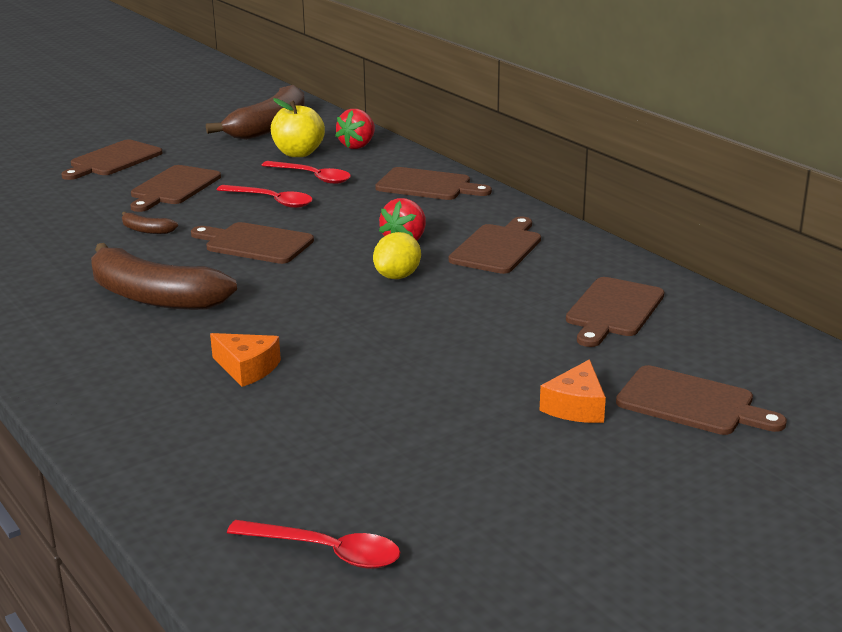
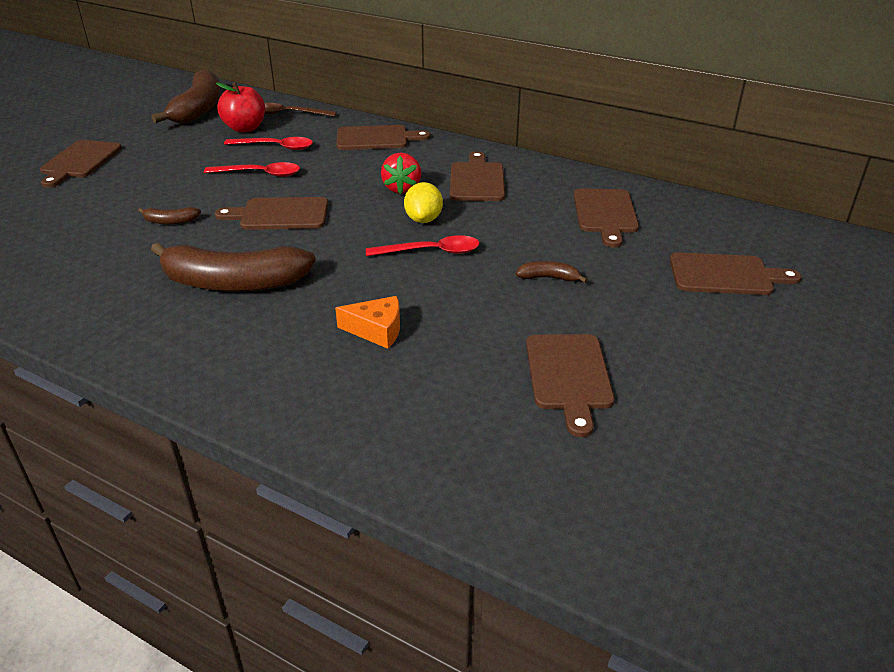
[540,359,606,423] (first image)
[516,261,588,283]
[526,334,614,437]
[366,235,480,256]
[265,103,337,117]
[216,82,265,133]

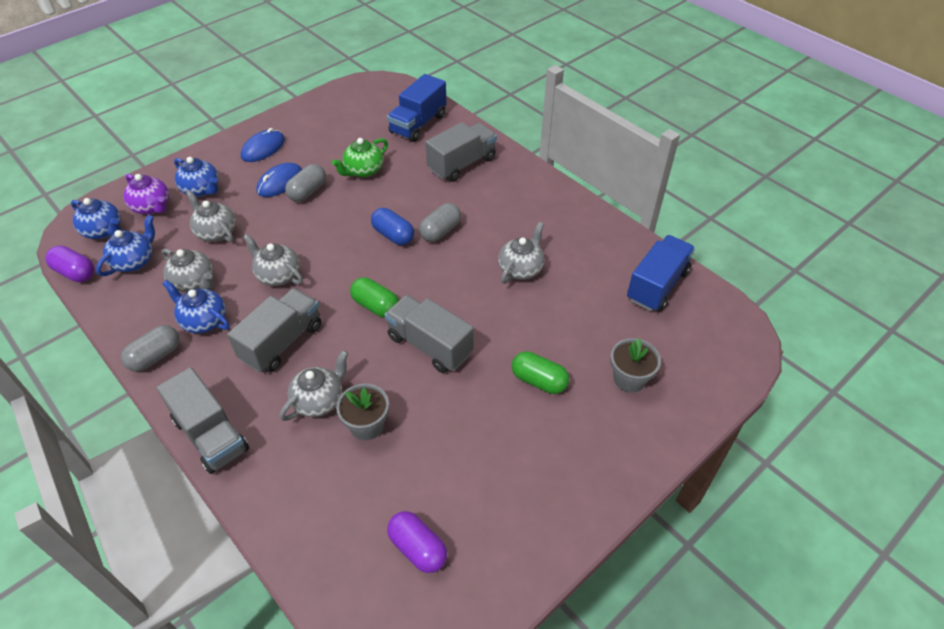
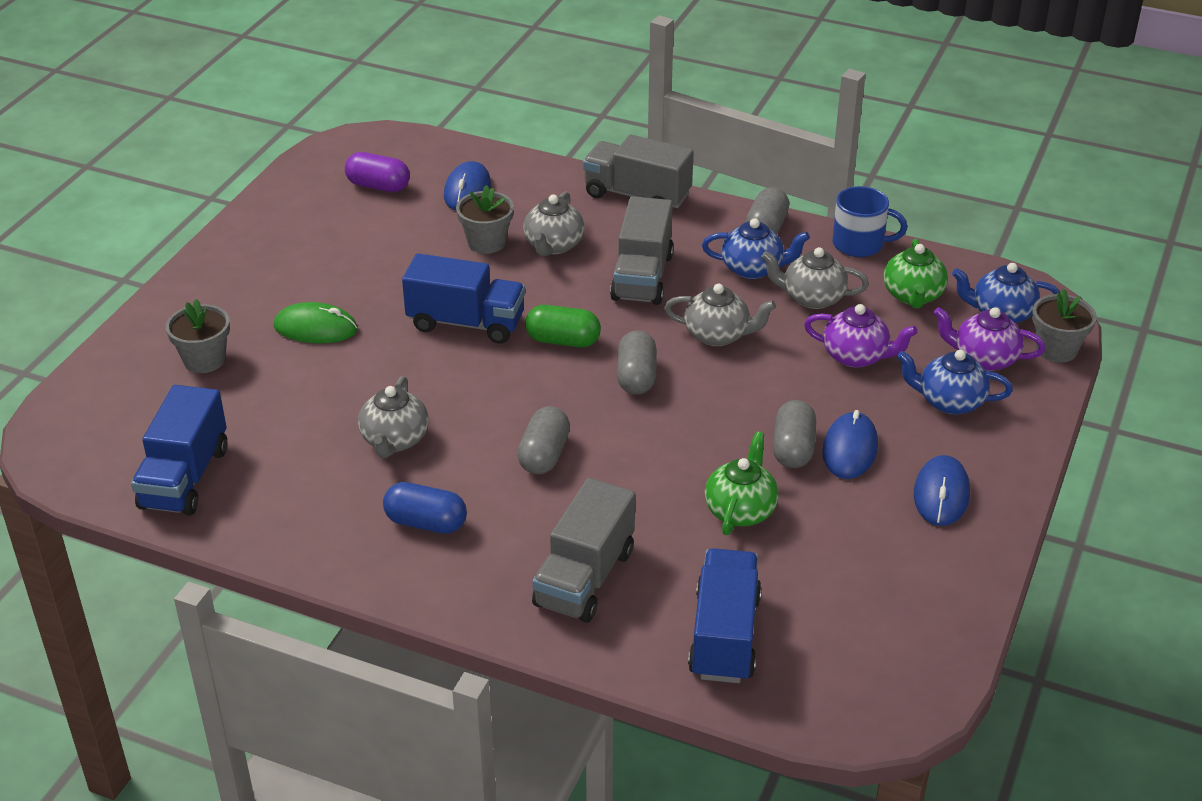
[45,246,94,282] (first image)
[444,161,491,210]
[617,331,657,395]
[832,186,907,257]
[1032,289,1097,363]
[383,482,467,534]
[274,302,358,343]
[884,239,948,309]
[804,304,918,368]
[402,253,525,344]

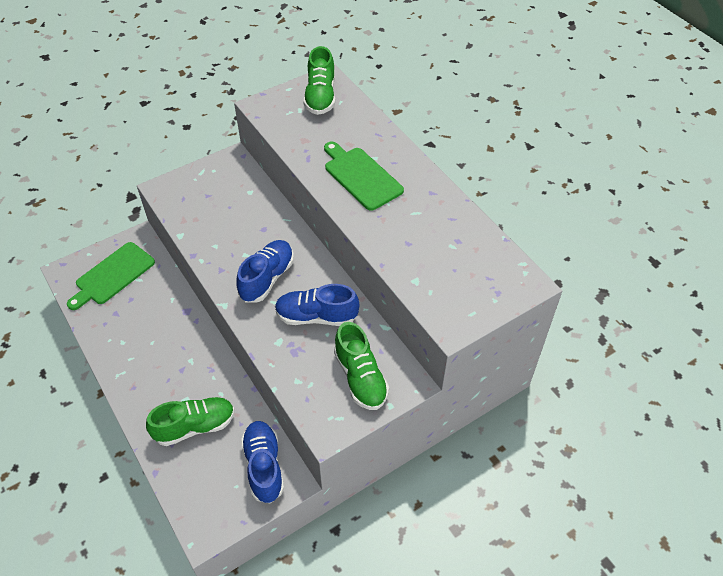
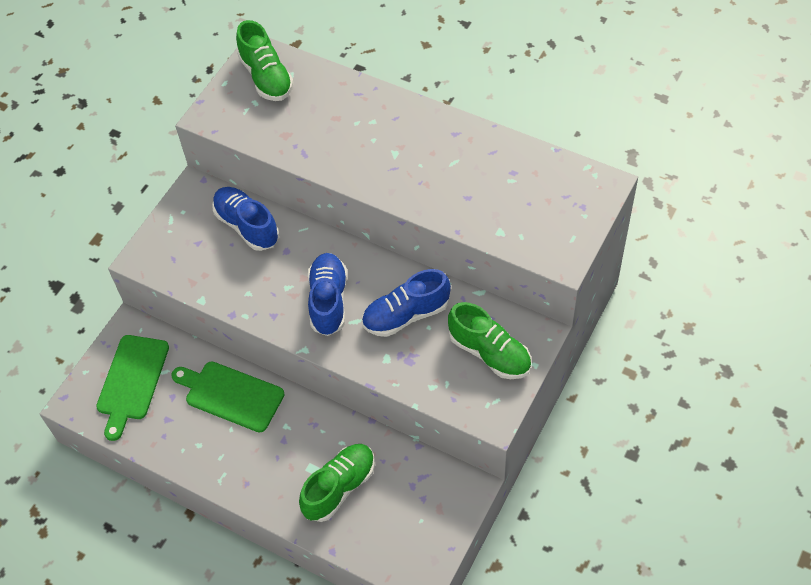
[212,187,279,251]
[171,362,284,433]

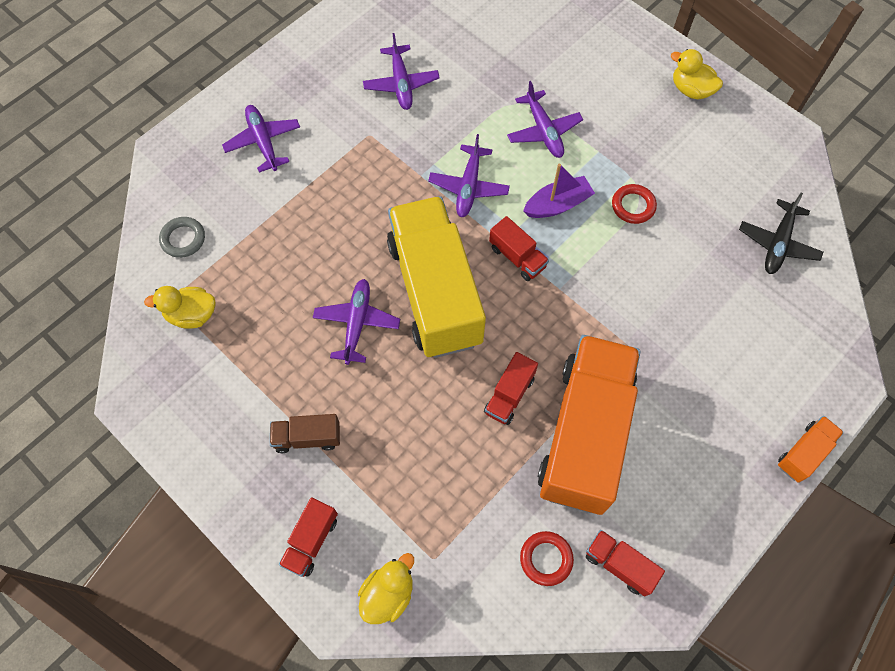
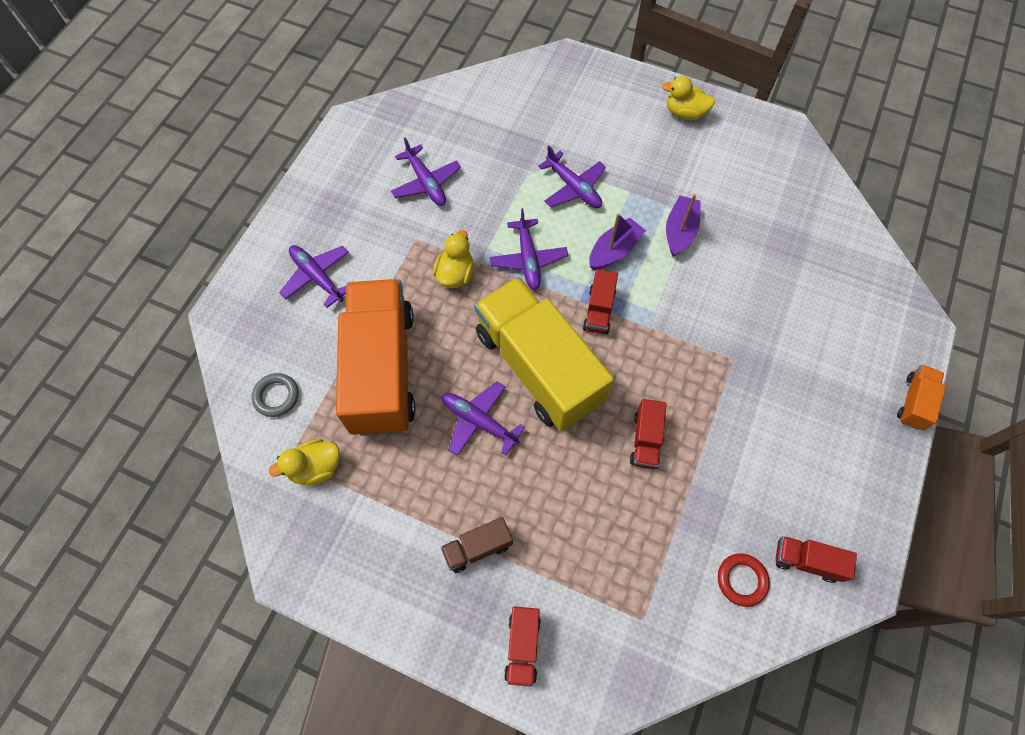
[739,193,823,274] (first image)
[433,230,474,288]
[336,279,416,436]
[666,194,701,256]
[442,381,525,456]
[583,269,618,334]

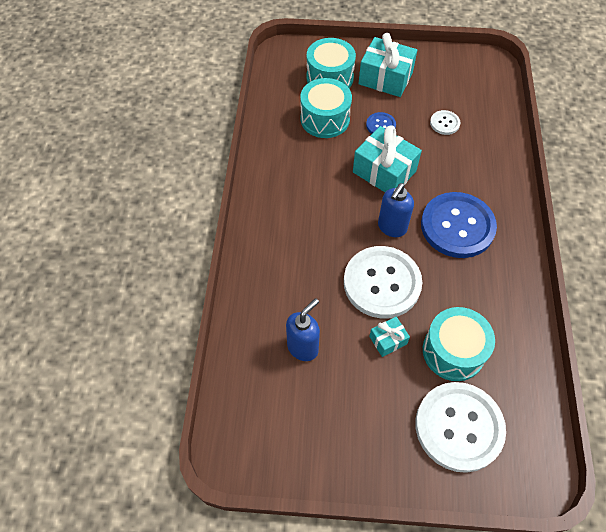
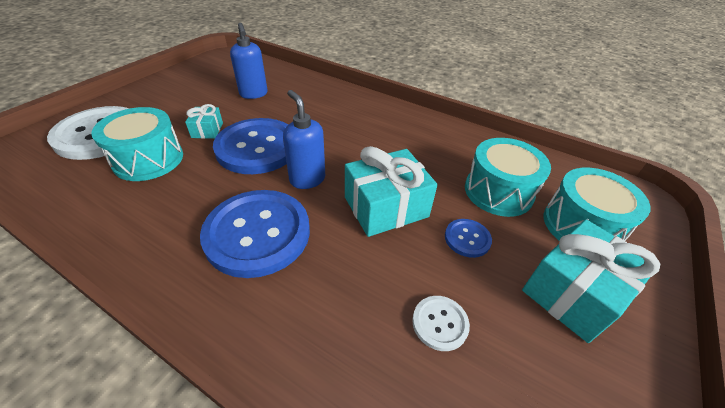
[213,118,288,174]

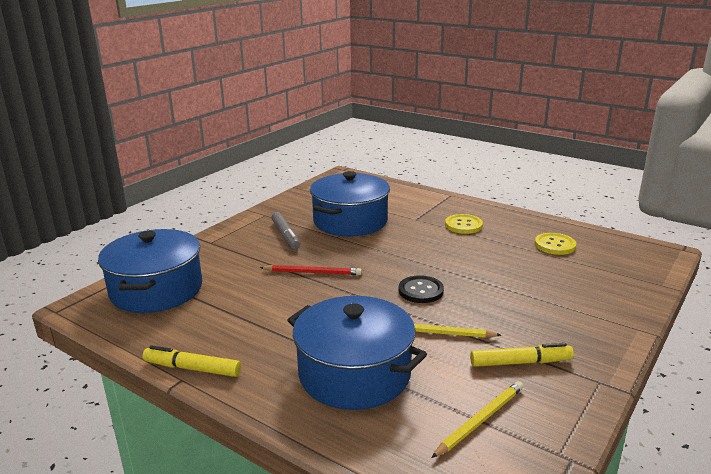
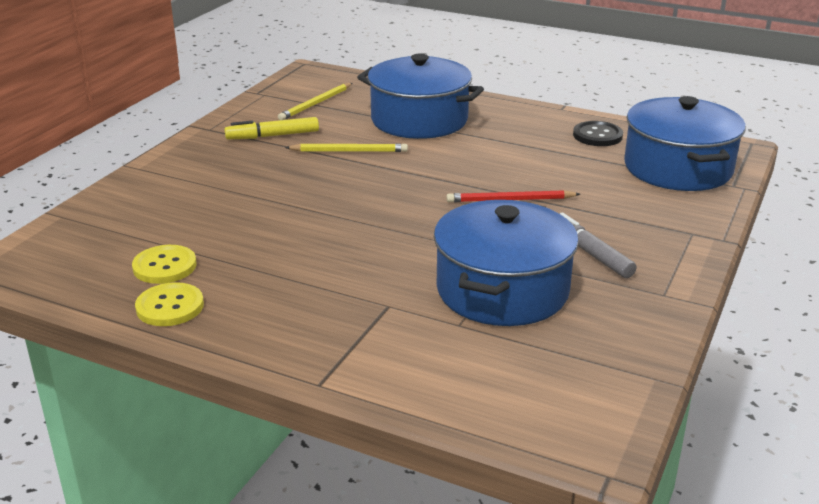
[143,345,241,377] (first image)
[573,121,623,146]
[135,282,204,326]

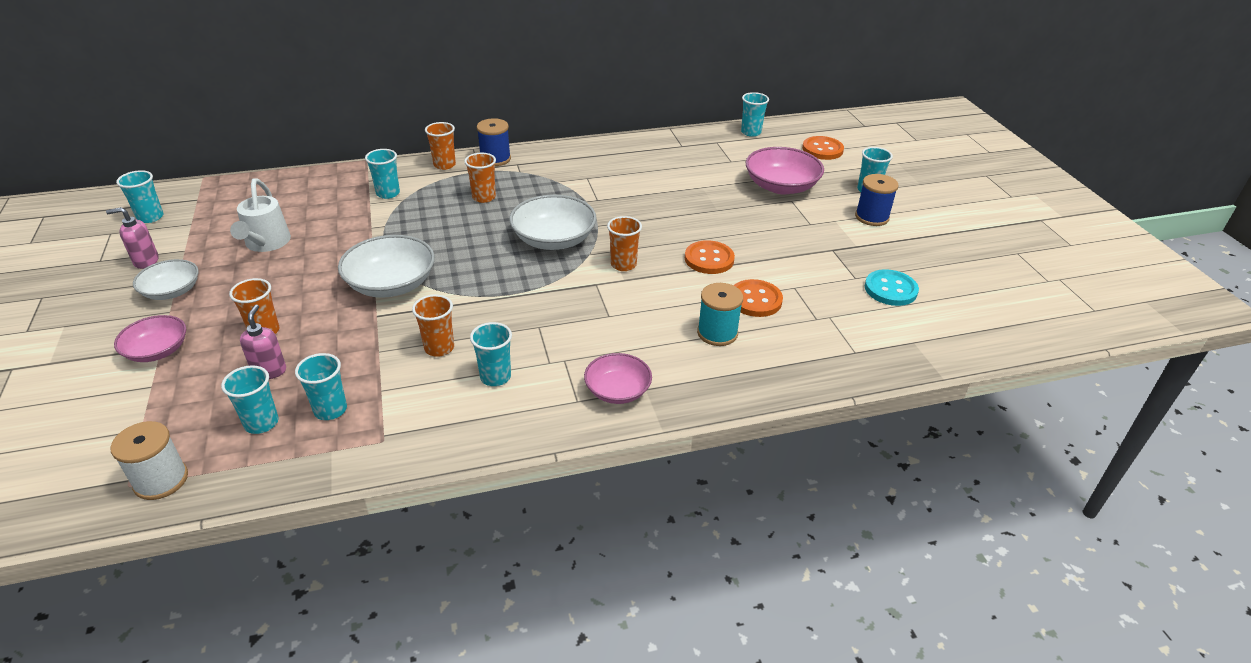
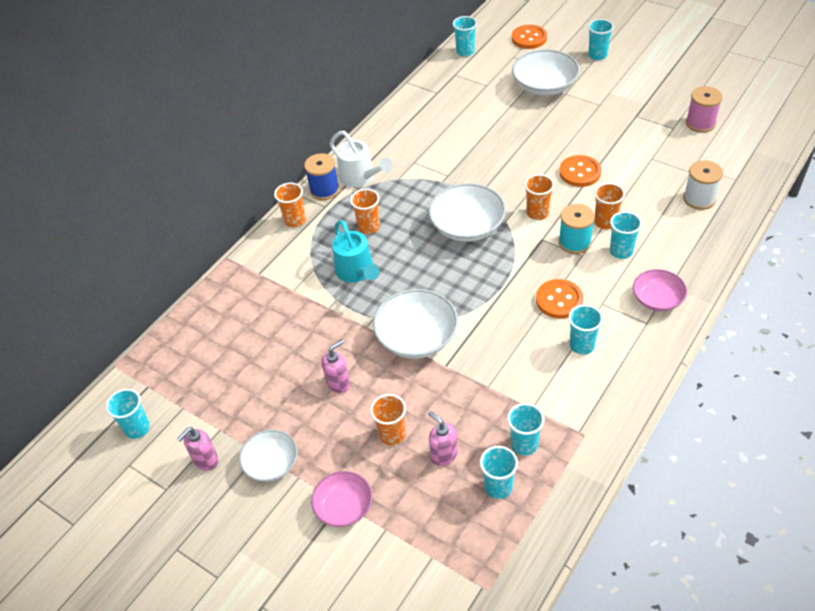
[855,174,899,226] (first image)
[321,340,350,393]
[332,220,379,282]
[683,160,723,210]
[330,131,393,187]
[610,211,642,259]
[594,183,625,229]
[558,204,595,254]
[536,279,583,319]
[686,86,723,133]
[512,49,580,96]

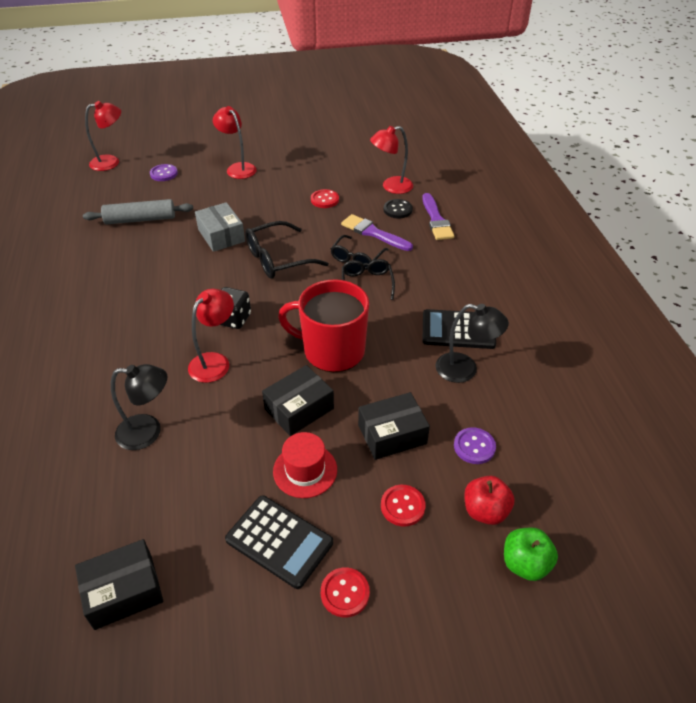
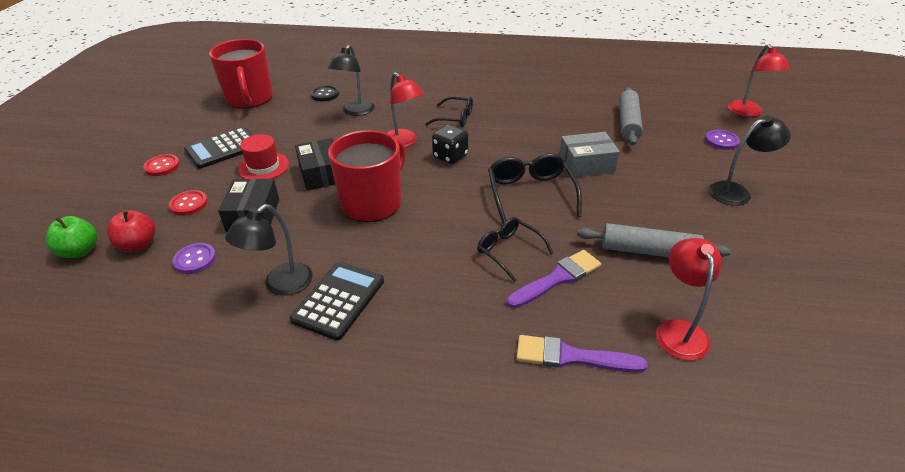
[425,97,473,127]
[311,85,339,101]
[209,39,273,109]
[577,223,731,258]
[709,115,791,206]

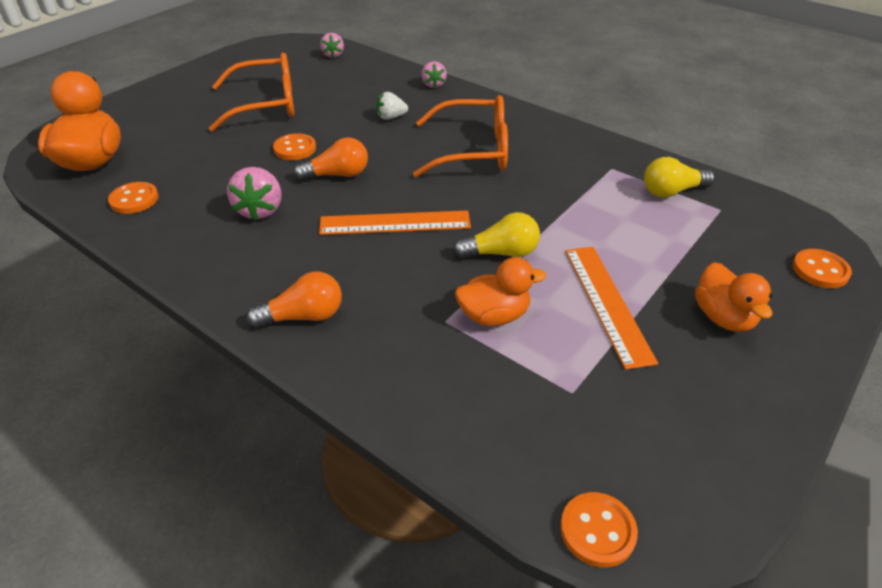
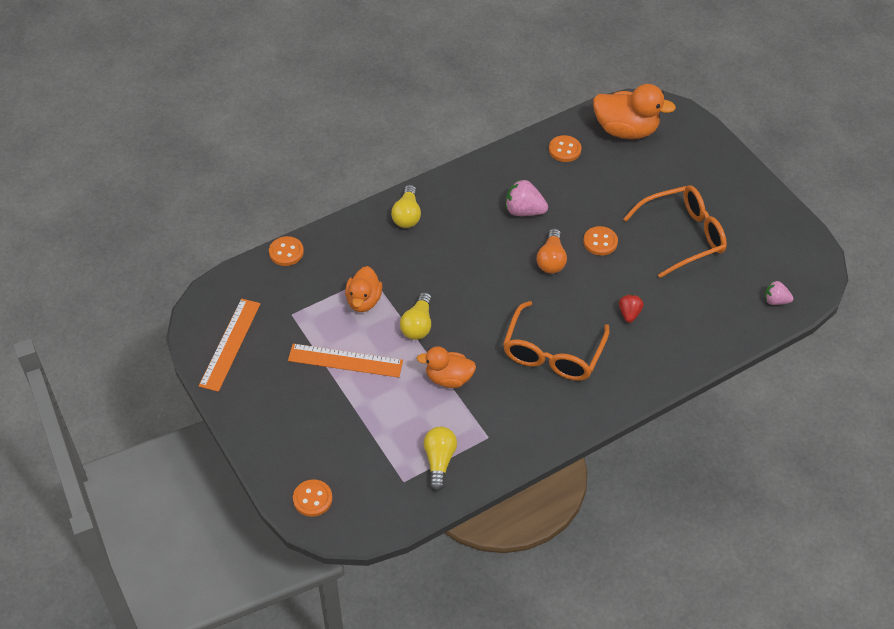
[421,61,447,88] (first image)
[199,298,261,392]
[269,236,304,266]
[417,346,476,388]
[391,185,421,228]
[619,294,644,323]
[623,185,727,278]

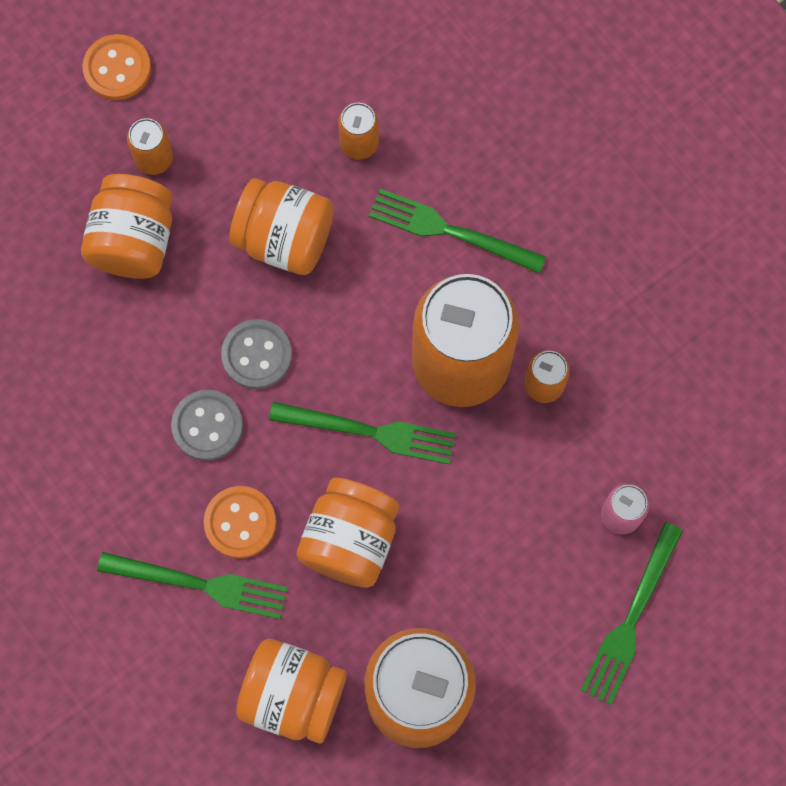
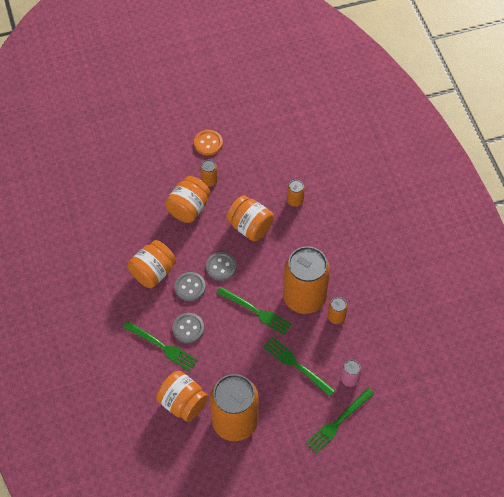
[128,240,176,288]
[263,337,335,397]
[172,313,204,343]

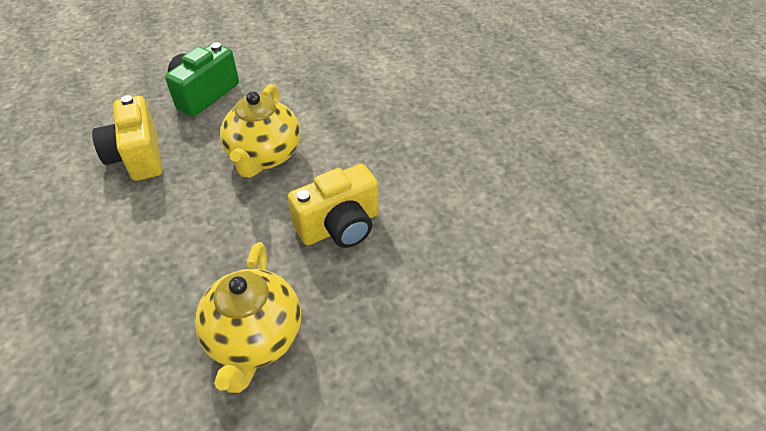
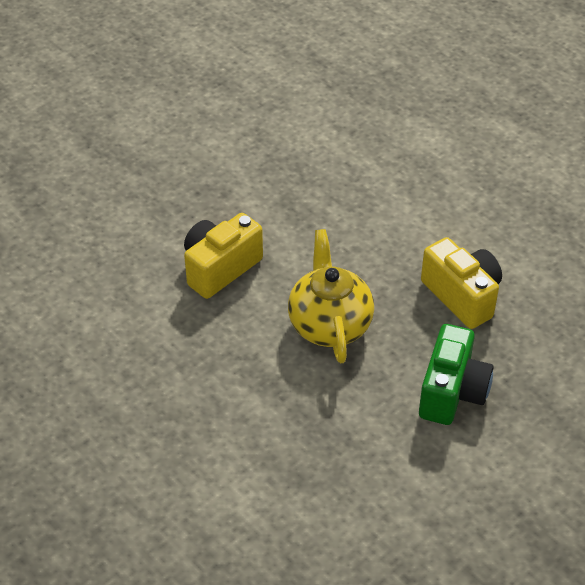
[195,242,301,393] (first image)

